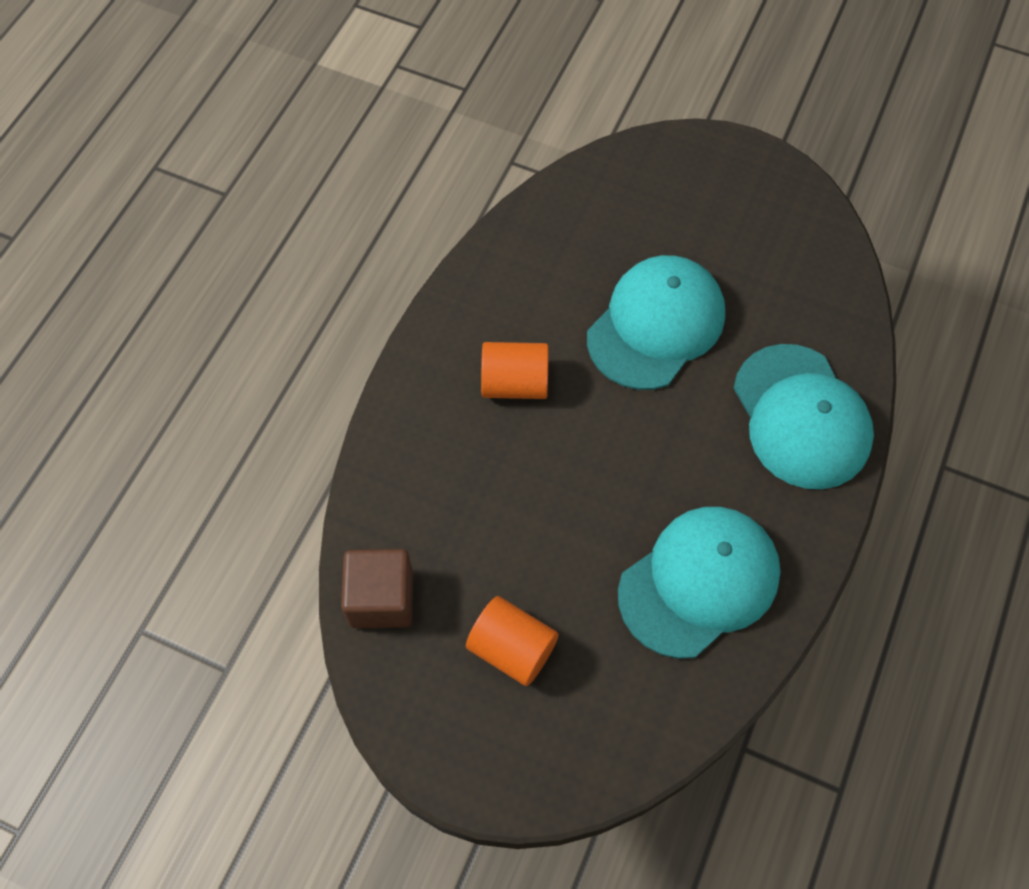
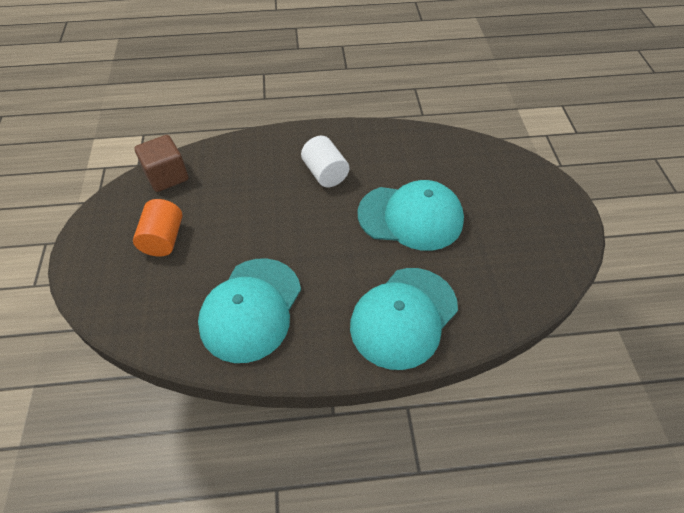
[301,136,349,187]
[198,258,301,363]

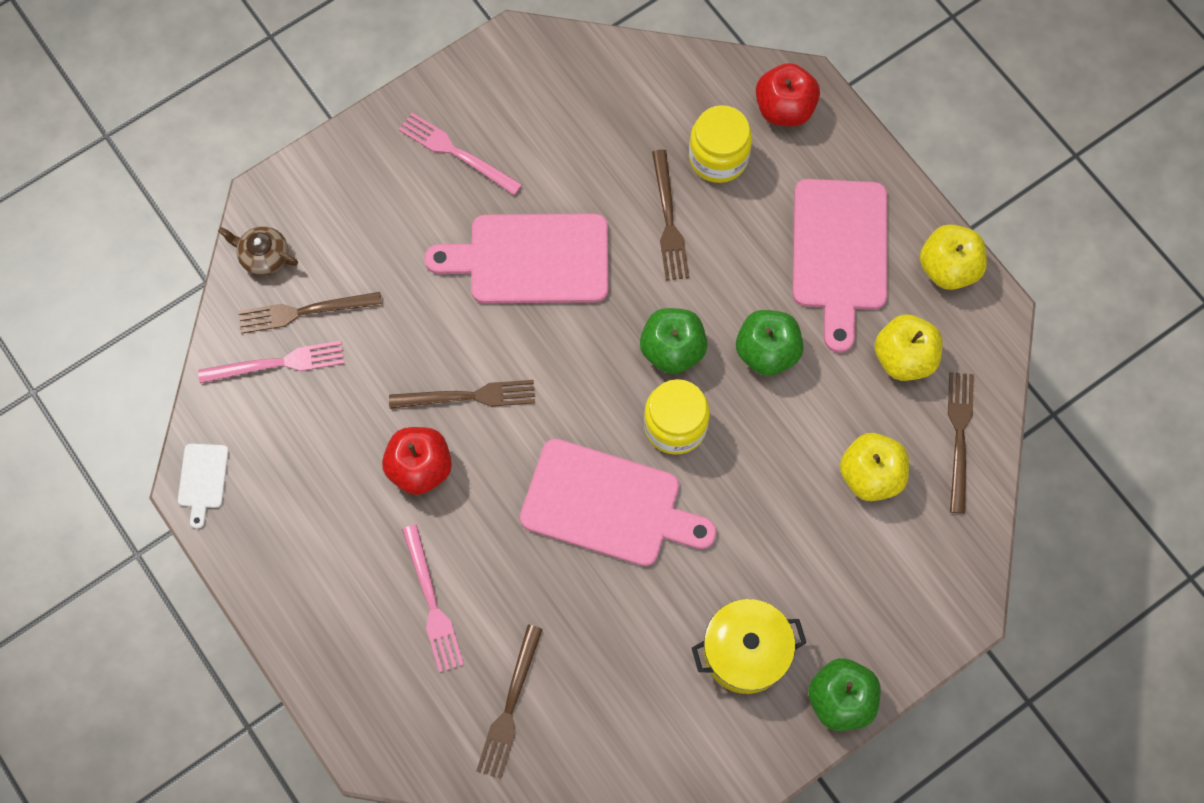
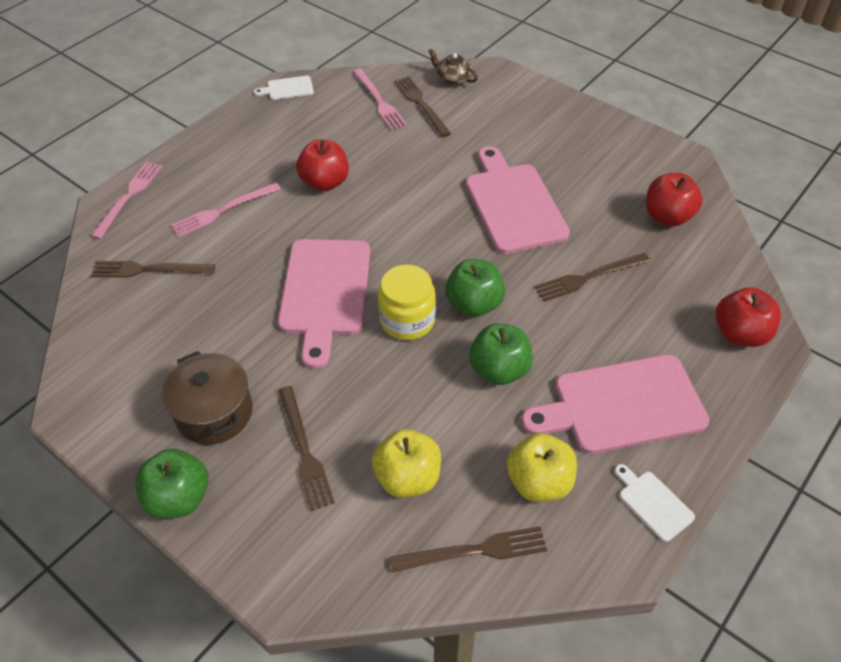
[689,105,752,183] (first image)
[646,173,703,226]
[278,386,335,511]
[91,162,163,239]
[614,464,695,542]
[162,351,253,445]
[428,49,478,86]

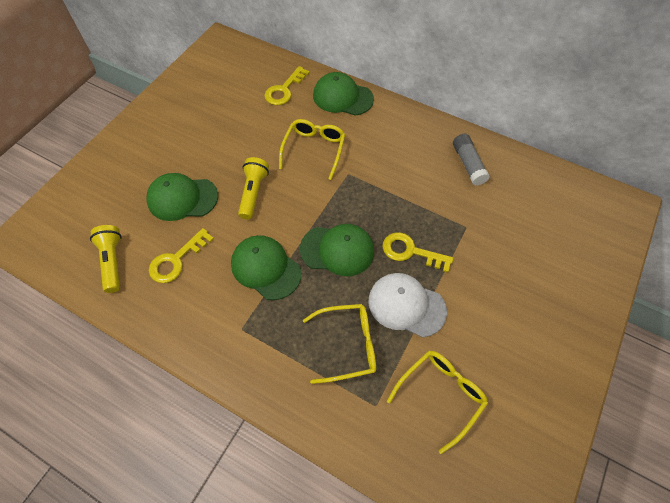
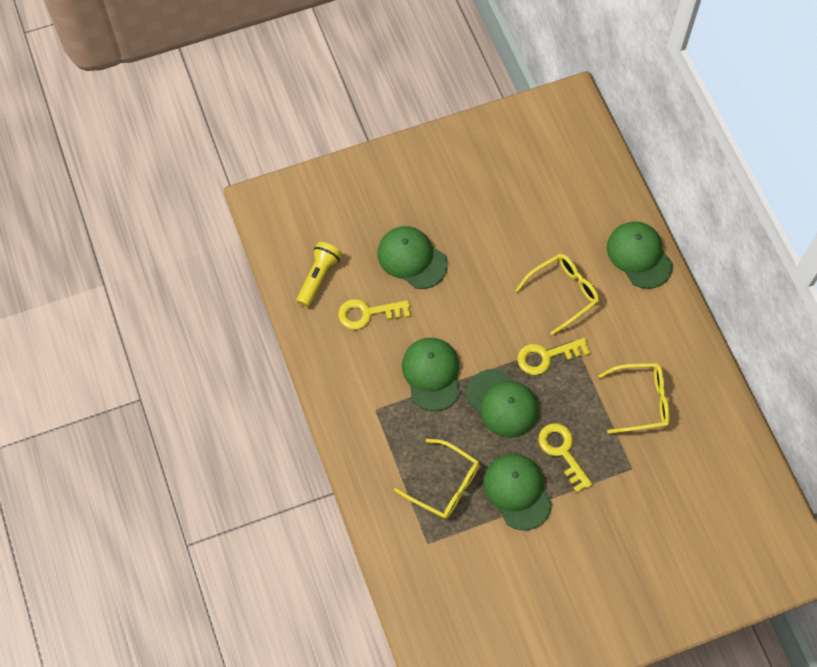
[238,157,269,220] (first image)
[453,134,490,186] (first image)
[517,338,590,375]
[598,363,670,434]
[483,454,552,530]

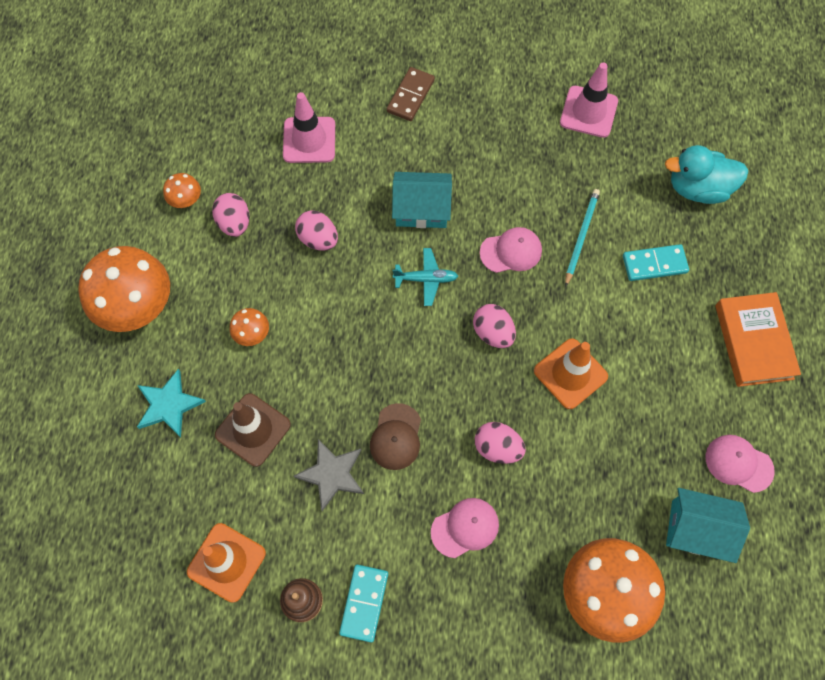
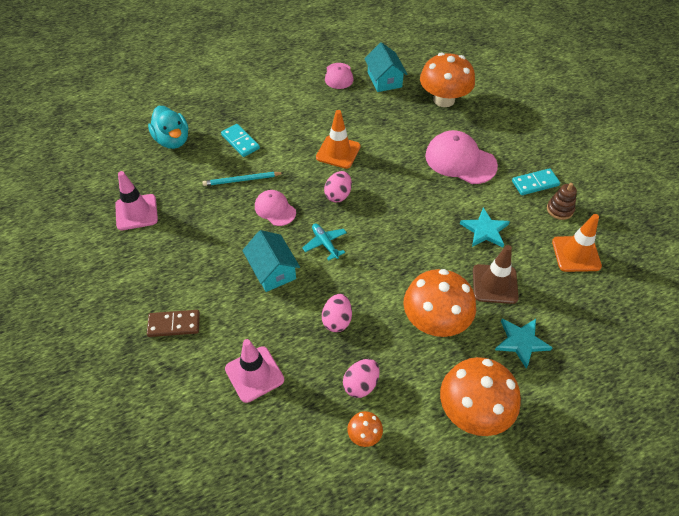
[370,403,421,470] (first image)
[475,422,526,464] (first image)
[715,292,801,387] (first image)
[460,208,510,247]
[403,269,476,337]
[425,130,498,184]

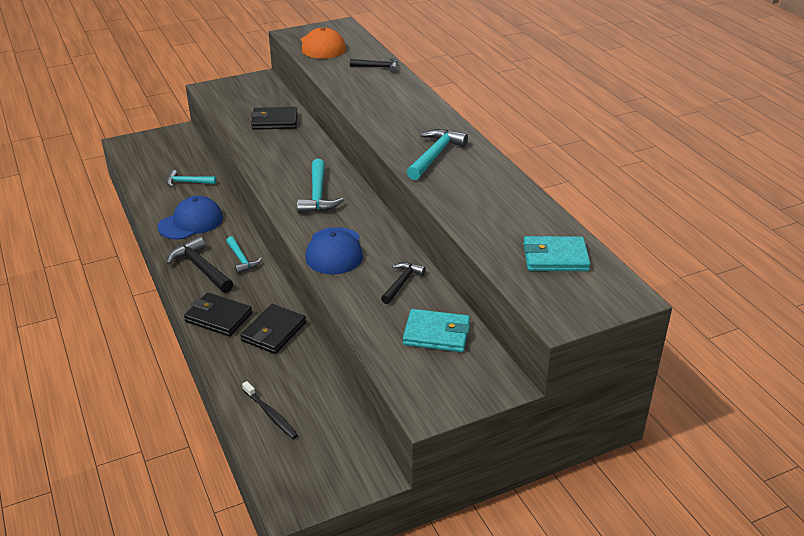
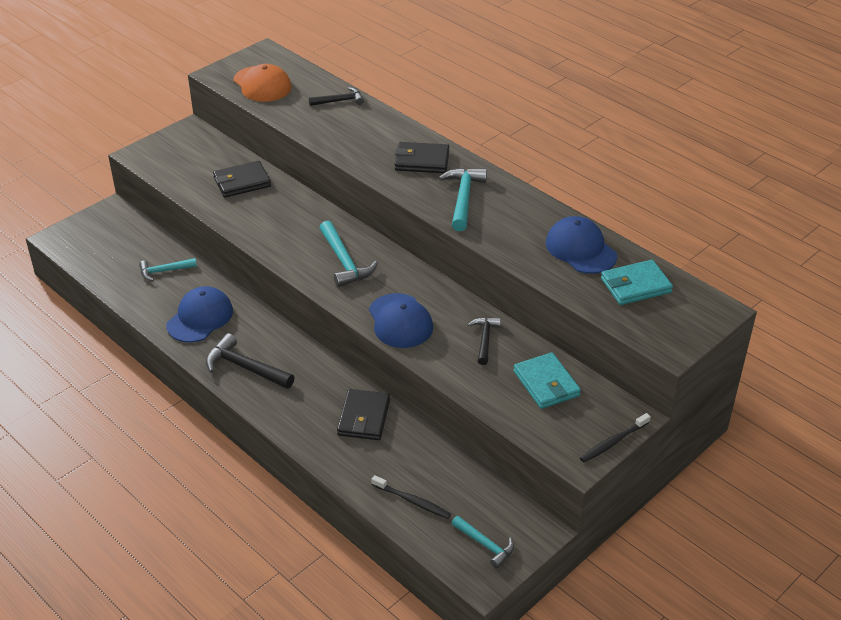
[546,216,617,274]
[580,413,651,462]
[395,142,449,173]
[451,516,514,568]
[514,352,581,409]

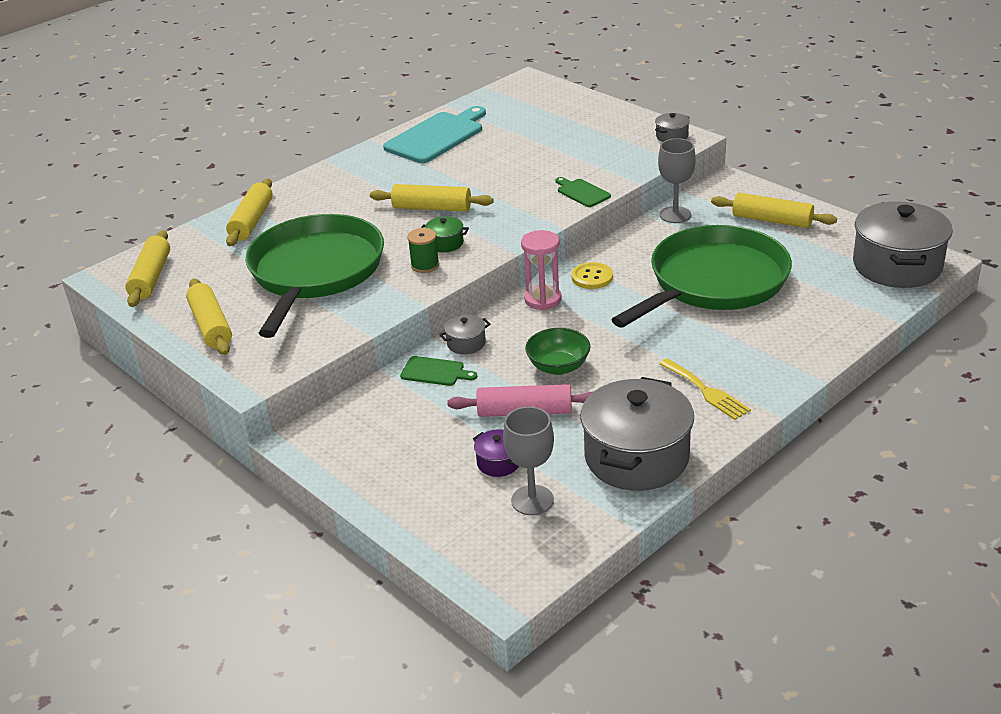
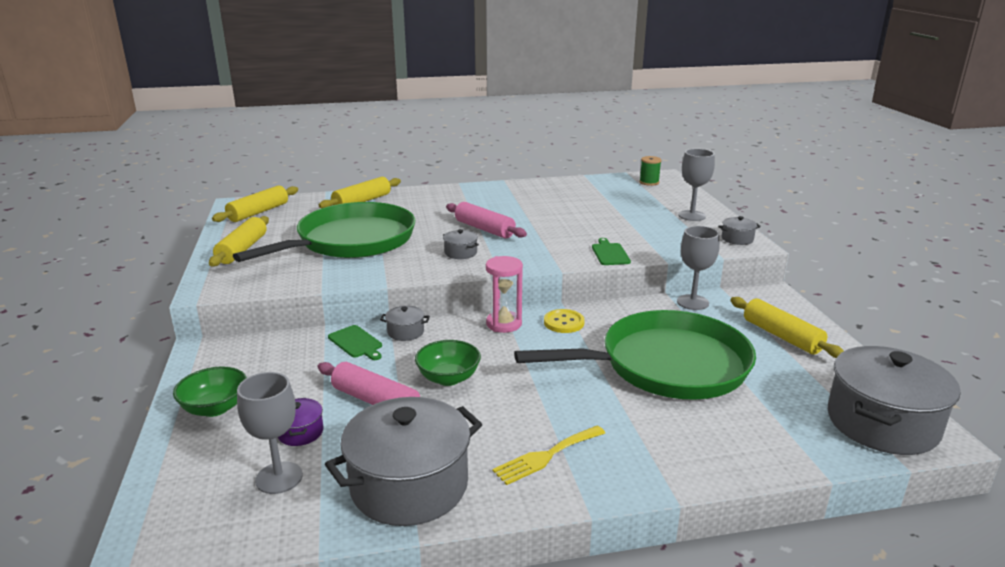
[383,106,486,163] (first image)
[173,366,247,417]
[678,149,715,221]
[639,156,662,186]
[446,202,527,238]
[443,229,479,259]
[493,426,605,485]

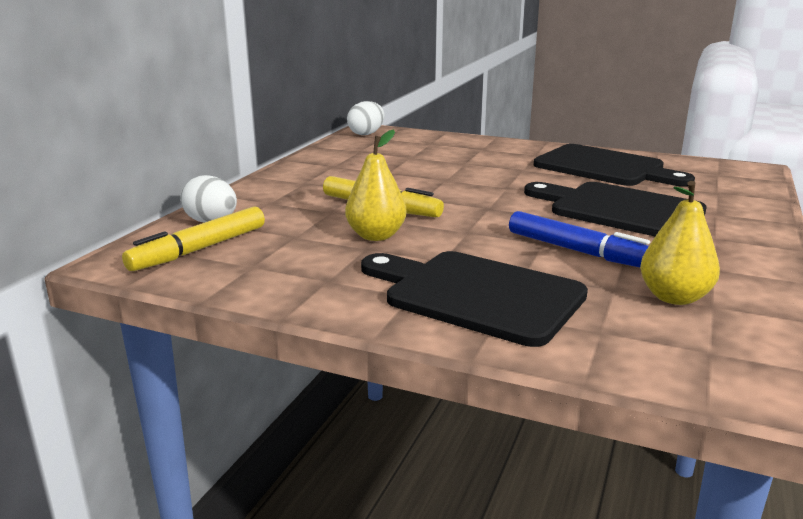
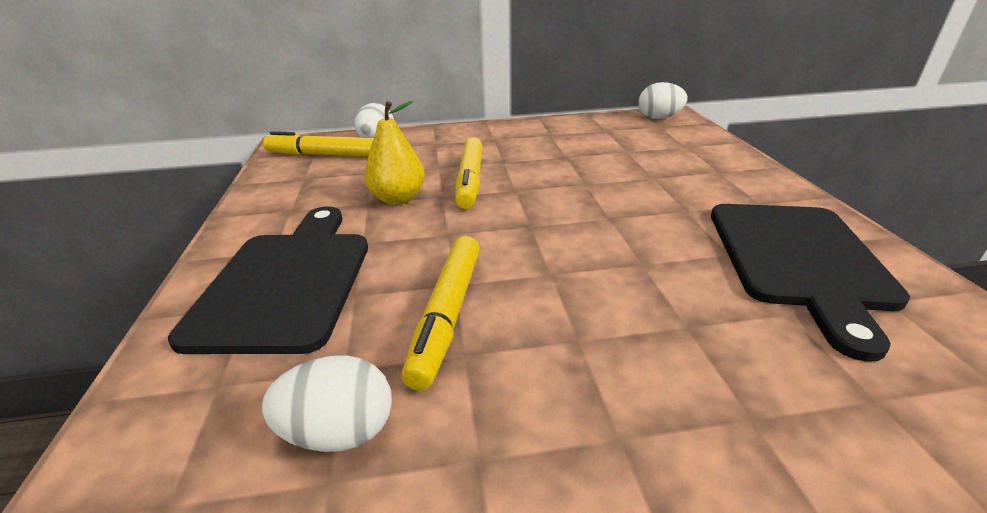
[524,182,707,236] (first image)
[261,355,392,452]
[401,236,480,391]

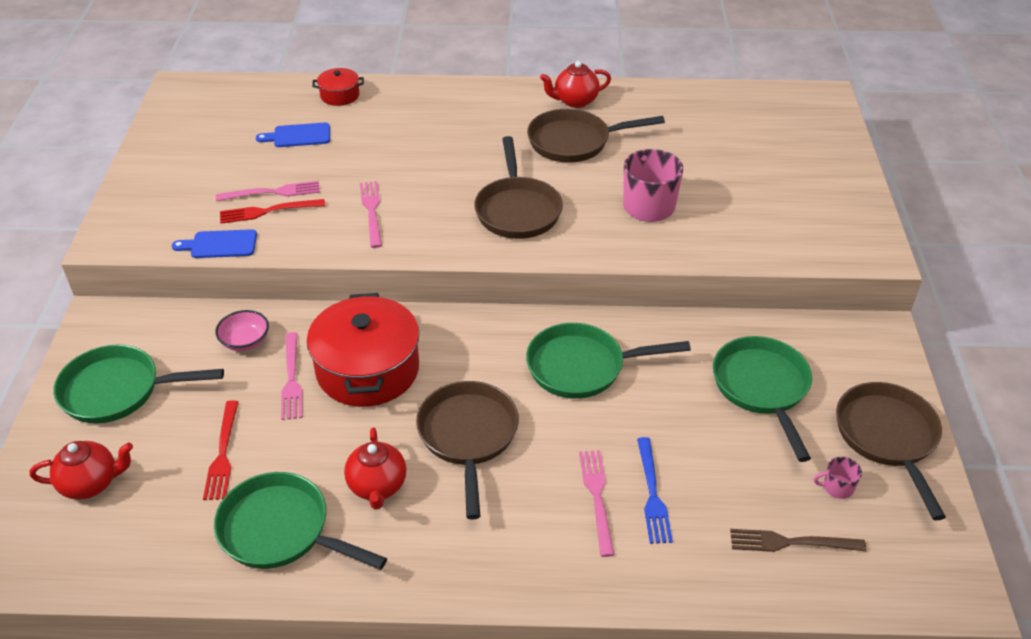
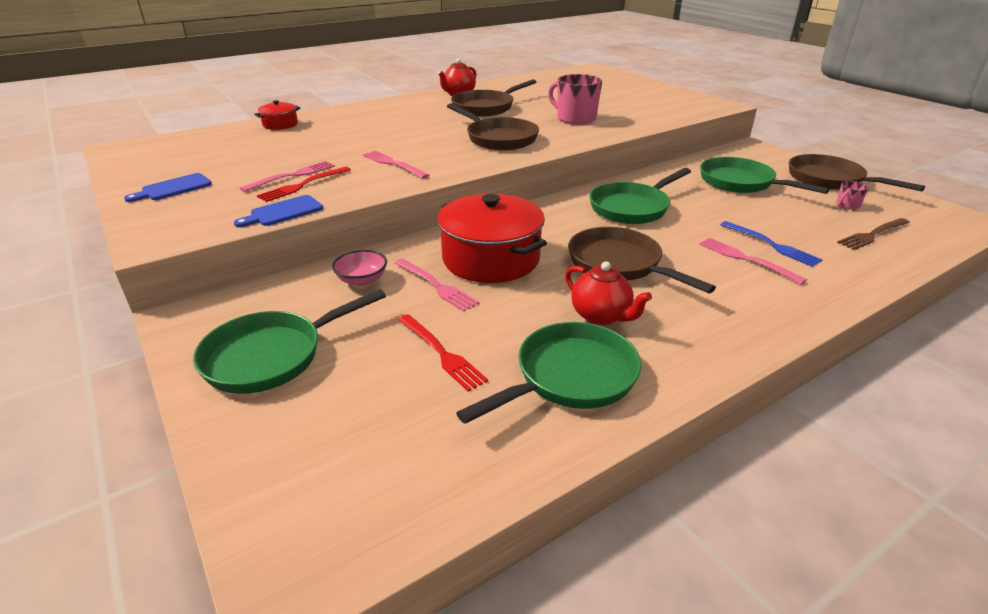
[30,441,133,500] (first image)
[124,173,212,202]
[456,322,641,424]

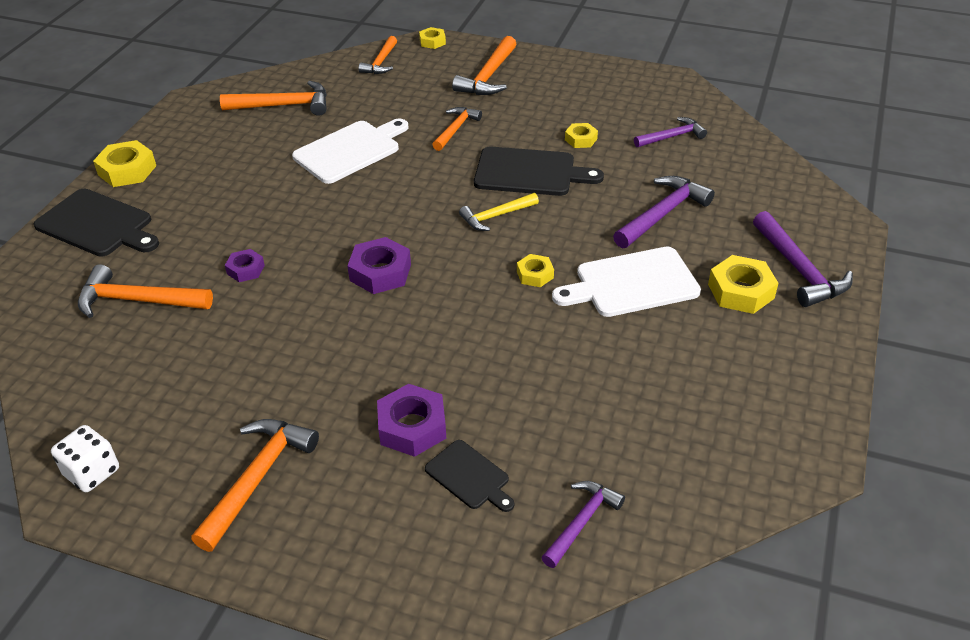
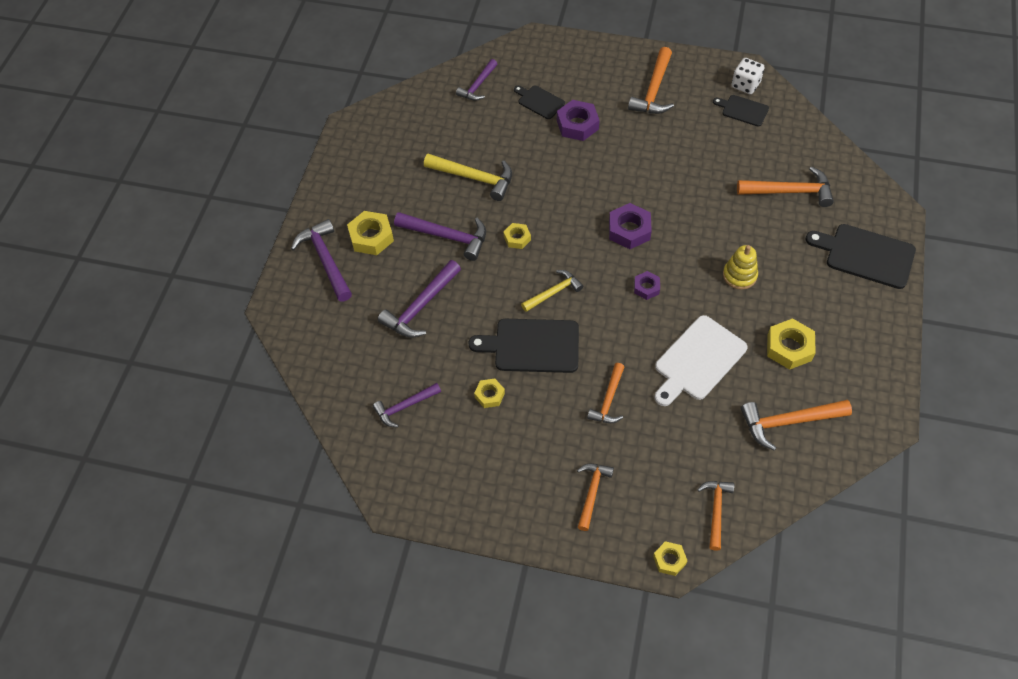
[424,154,512,201]
[713,95,769,127]
[723,245,758,290]
[767,318,816,370]
[634,271,660,300]
[394,212,486,261]
[577,464,614,531]

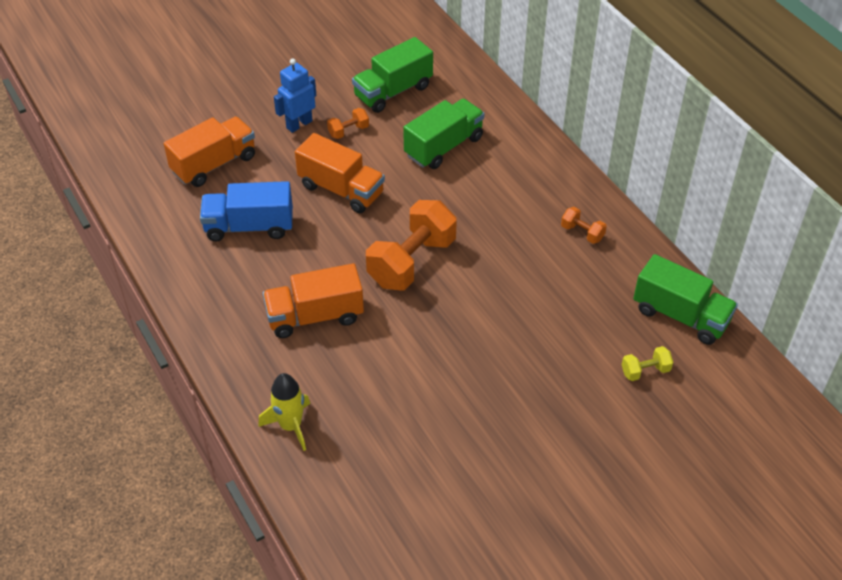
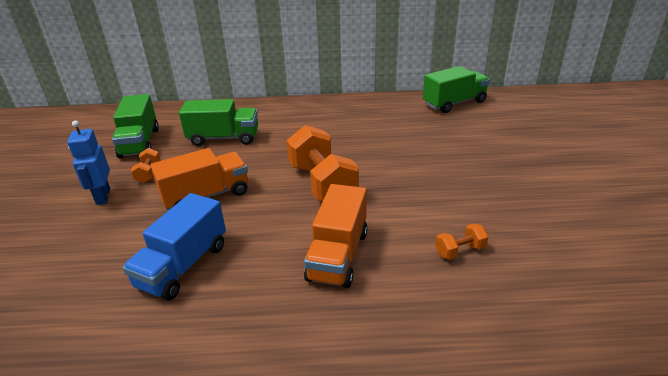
[164,116,255,187] (first image)
[258,373,310,451] (first image)
[622,346,673,381] (first image)
[435,224,489,260]
[179,99,258,146]

